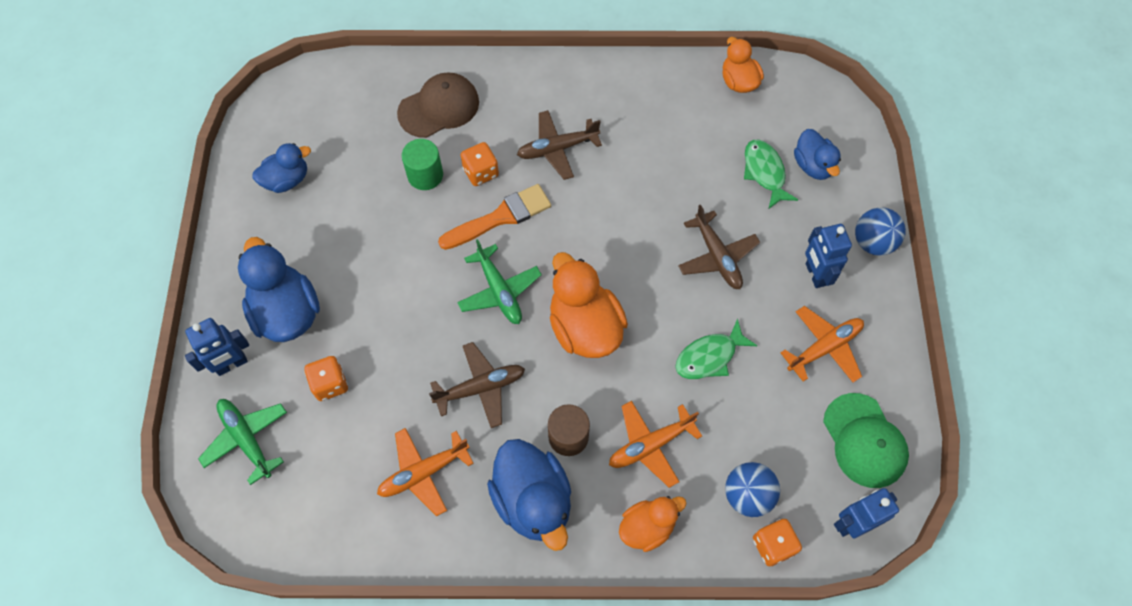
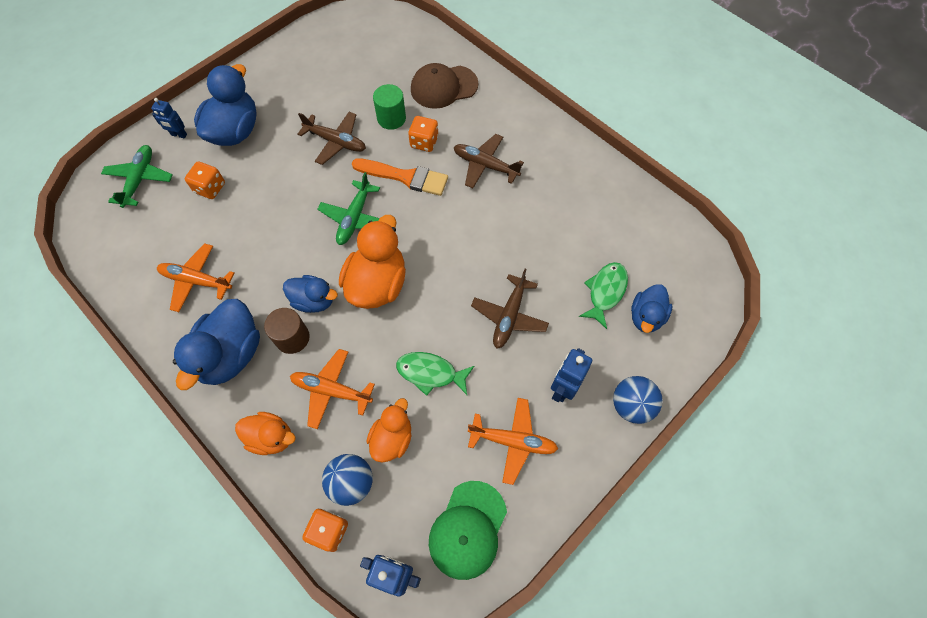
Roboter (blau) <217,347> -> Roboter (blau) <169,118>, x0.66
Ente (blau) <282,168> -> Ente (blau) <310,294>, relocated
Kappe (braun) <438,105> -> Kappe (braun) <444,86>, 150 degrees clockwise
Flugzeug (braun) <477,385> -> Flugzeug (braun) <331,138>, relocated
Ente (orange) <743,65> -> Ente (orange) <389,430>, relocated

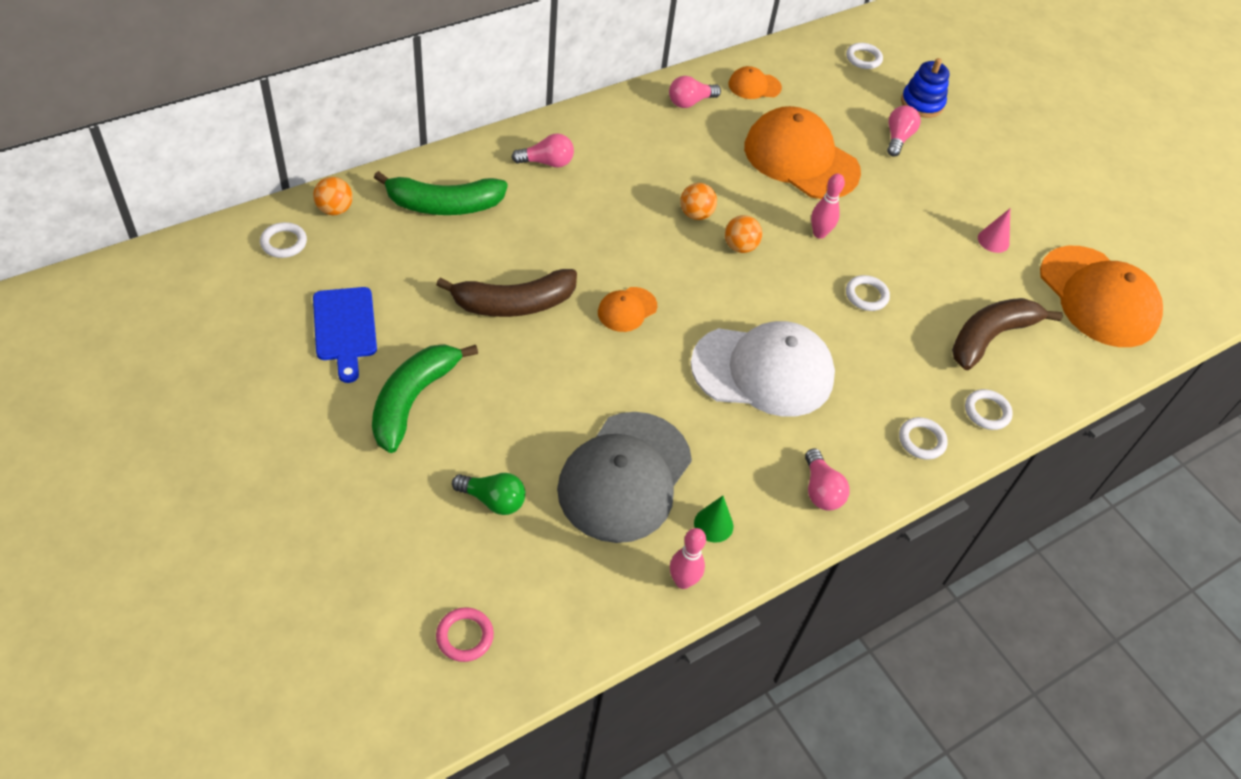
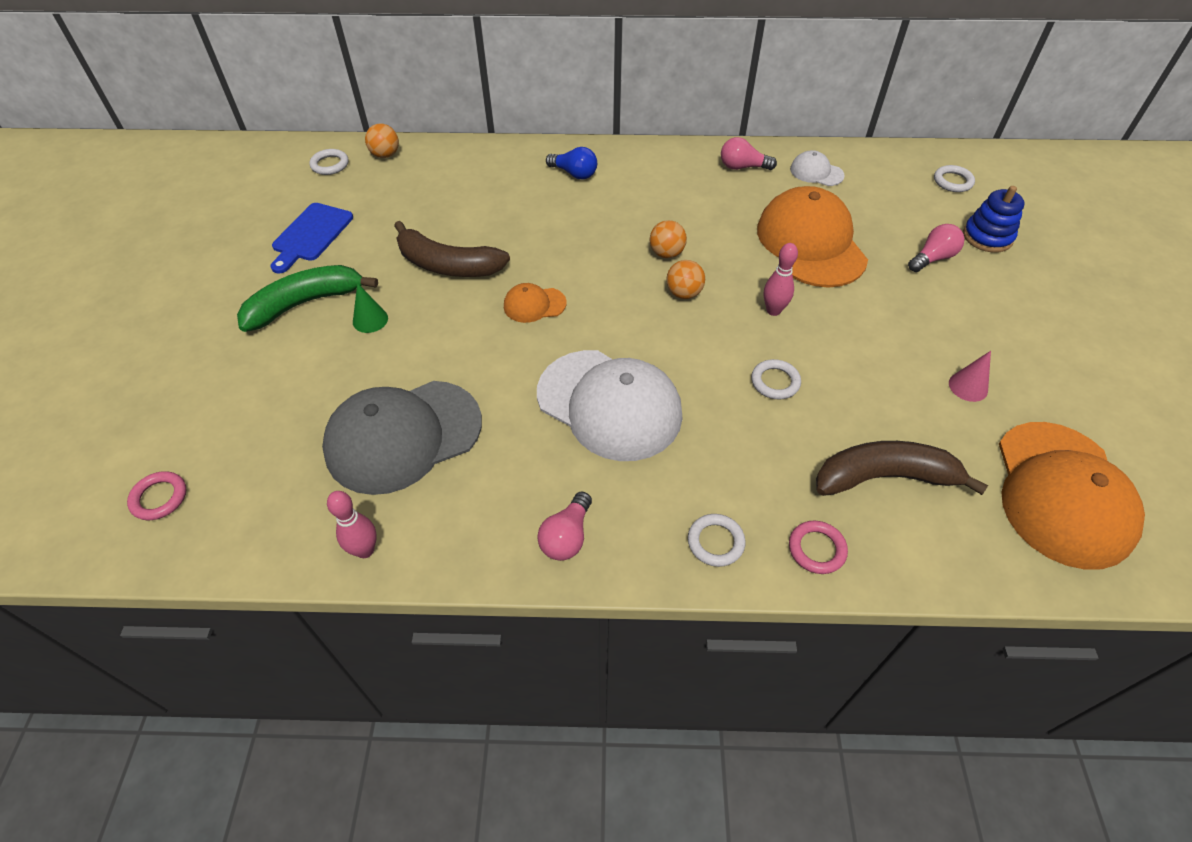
Banane (grün) <441,193> -> none
Glühbirne (grün) <489,494> -> none
Glühbirne (rosa) <542,150> -> Glühbirne (blau) <571,163>
Kegel (grün) <713,519> -> Kegel (grün) <370,308>, relocated
Kappe (orange) <755,82> -> Kappe (weiß) <817,168>
Ring (weiß) <989,409> -> Ring (rosa) <818,547>

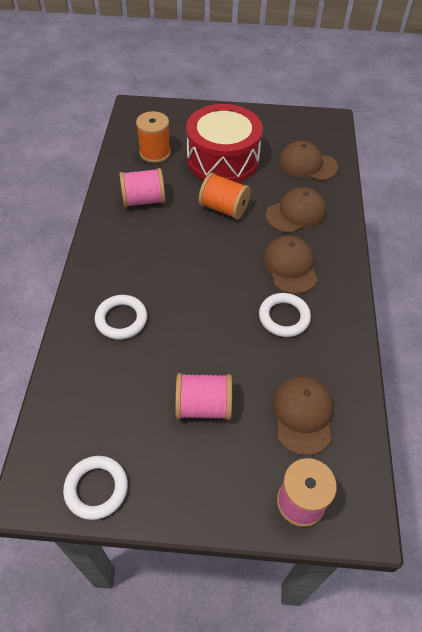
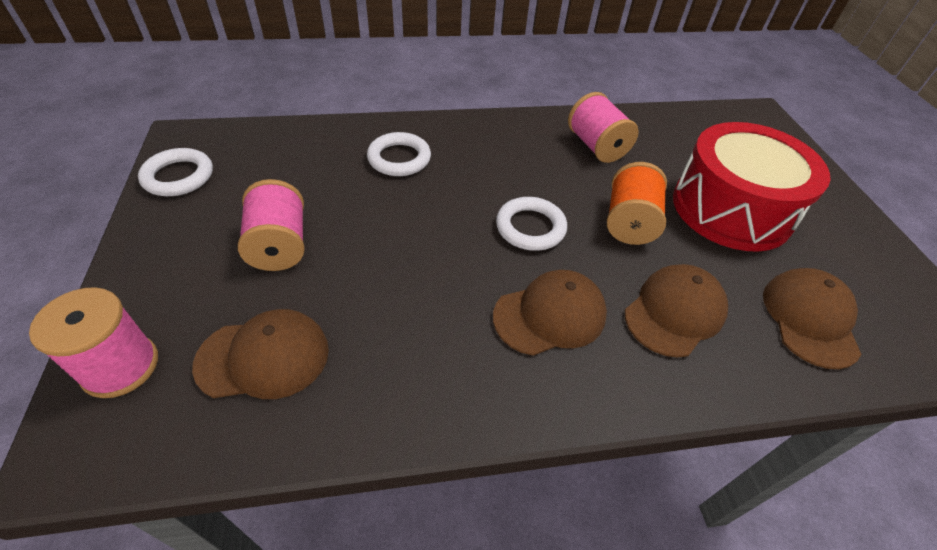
Garnrolle (orange) <153,137> -> none
Ring (weiß) <285,315> -> Ring (weiß) <531,224>, relocated
Kappe (braun) <296,210> -> Kappe (braun) <676,311>, 90 degrees counterclockwise

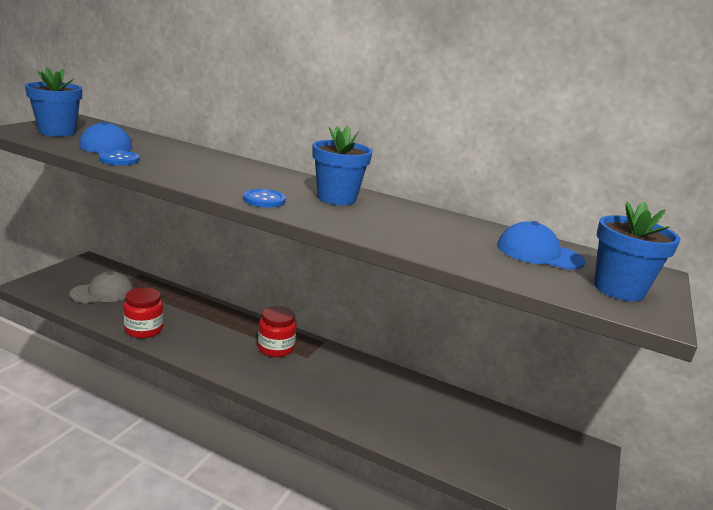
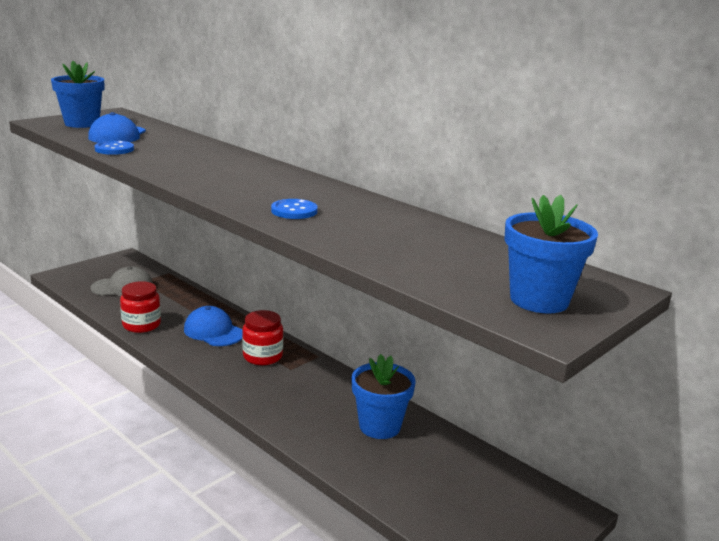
Knopf (blau) <264,198> -> Knopf (blau) <294,209>, relocated
Blumentopf (blau) <342,165> -> Blumentopf (blau) <383,396>, relocated
Kappe (blau) <541,245> -> Kappe (blau) <213,326>, relocated

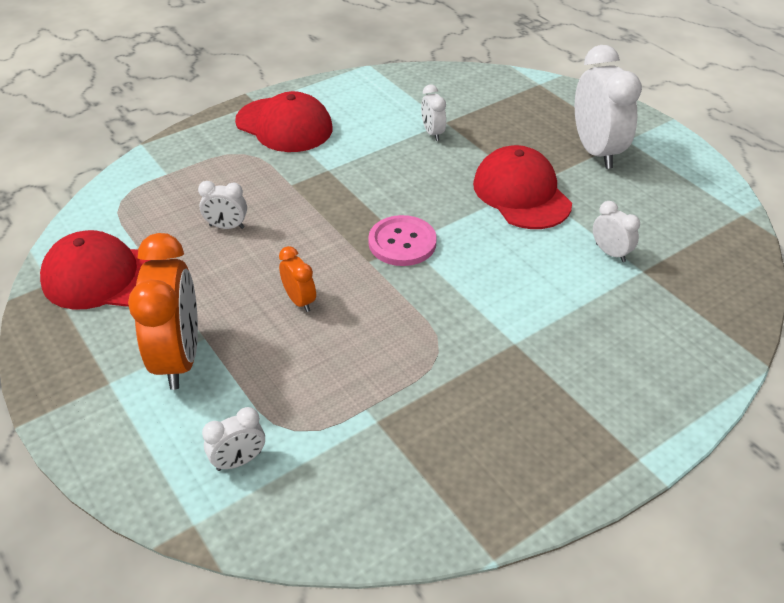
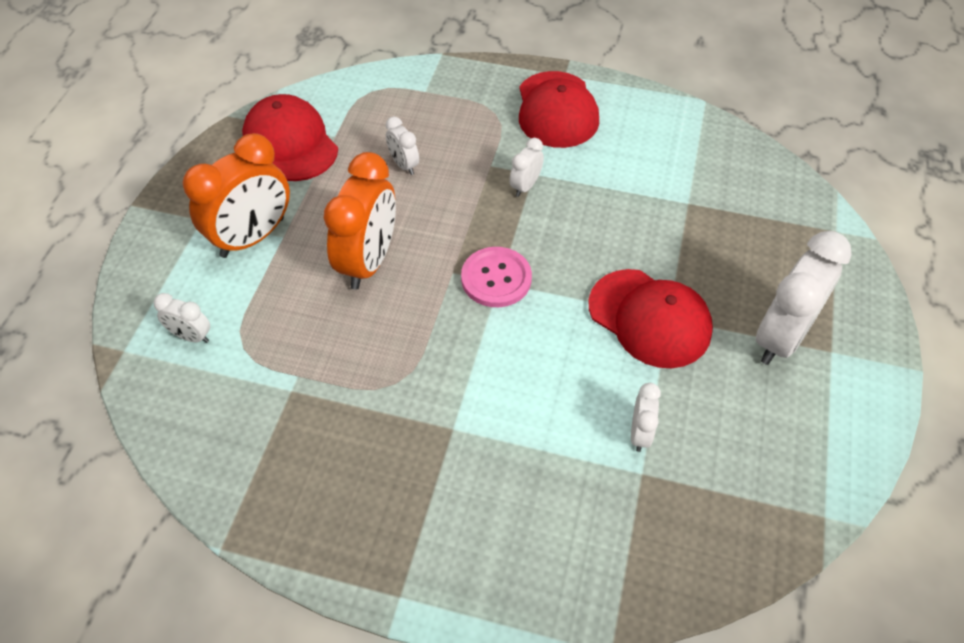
Wecker (orange) <297,279> -> Wecker (orange) <360,221>, x2.08
Wecker (weiß) <433,112> -> Wecker (weiß) <526,167>, relocated
Kappe (rot) <522,187> -> Kappe (rot) <651,318>, 105 degrees clockwise

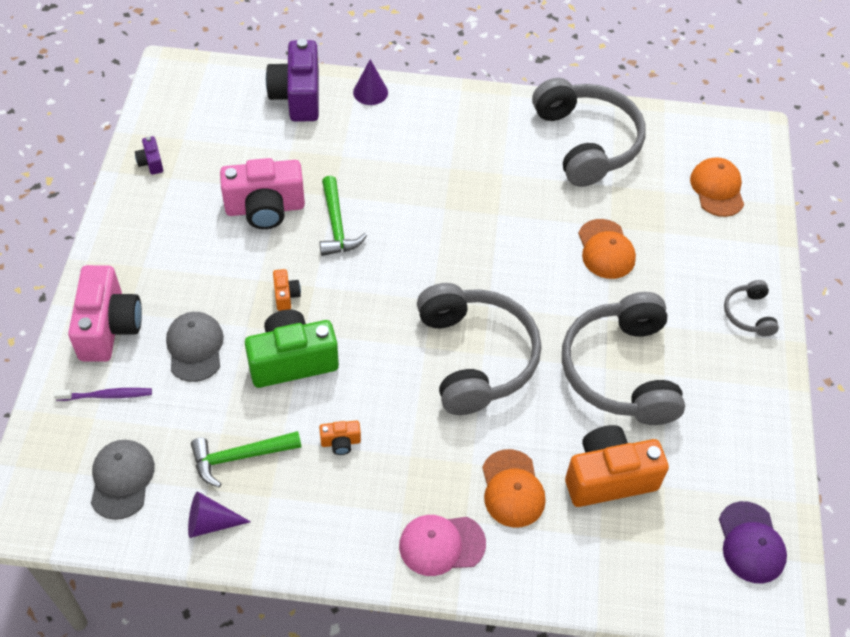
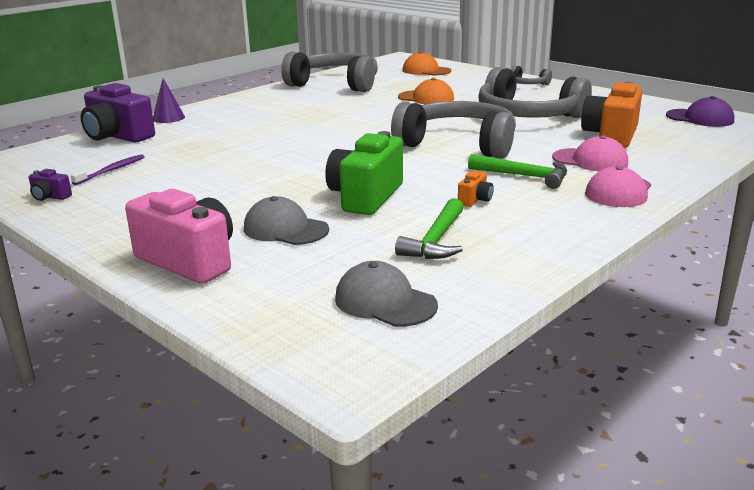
Zahnbürste (lila) <103,394> -> Zahnbürste (lila) <107,169>, relocated
Kegel (lila) <219,515> -> none
Kamera (rosa) <262,193> -> none
Kamera (orange) <287,290> -> none
Hammer (grün) <343,216> -> Hammer (grün) <517,171>, relocated
Kappe (orange) <513,488> -> Kappe (rosa) <590,153>

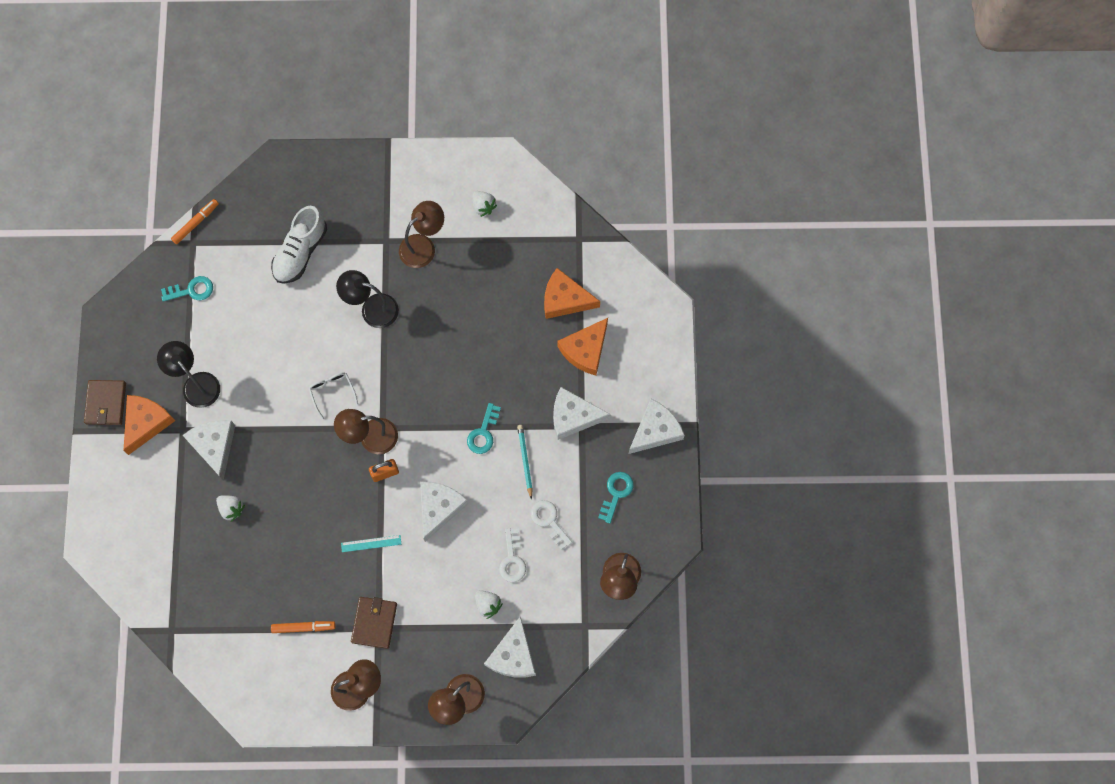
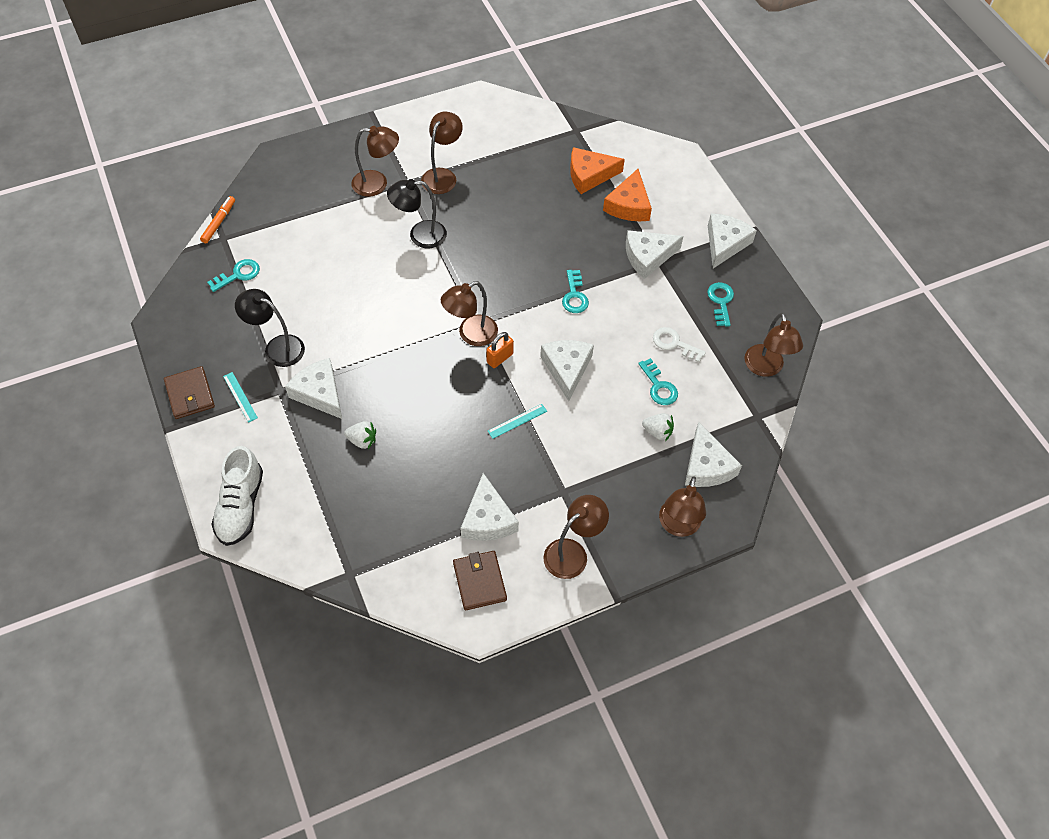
Käse (orange) <149,425> -> Lineal (türkis) <240,397>
Schuh (weiß) <299,245> -> Schuh (weiß) <237,496>, relocated
Filzstift (orange) <303,627> -> Käse (weiß) <490,507>
Brille (weiß) <333,396> -> none
Geldbörse (braun) <374,623> -> Geldbörse (braun) <480,580>, relocated
Erdbeere (weiß) <484,204> -> none
Schlüssel (weiß) <512,555> -> Schlüssel (türkis) <658,381>
Bleistift (türkis) <525,462> -> none
none -> Lampe (braun) <375,161>

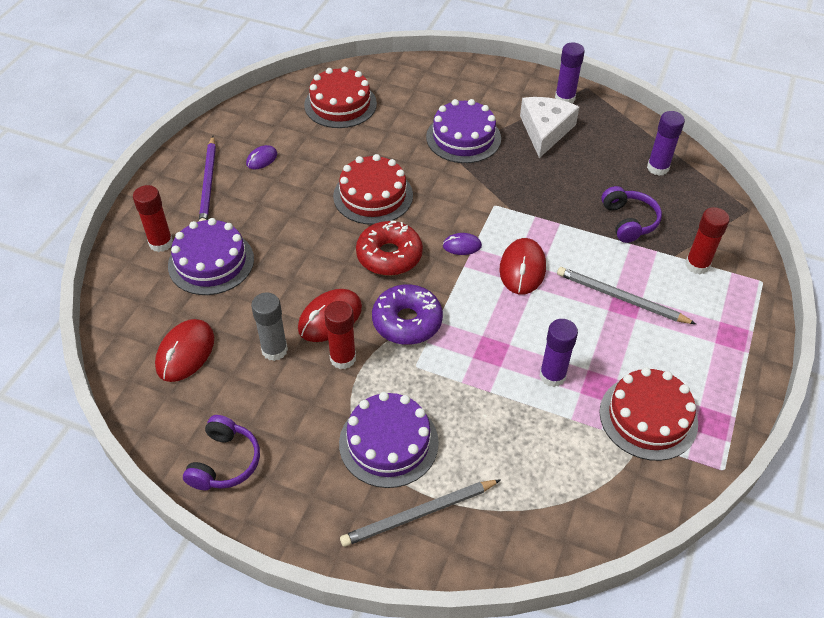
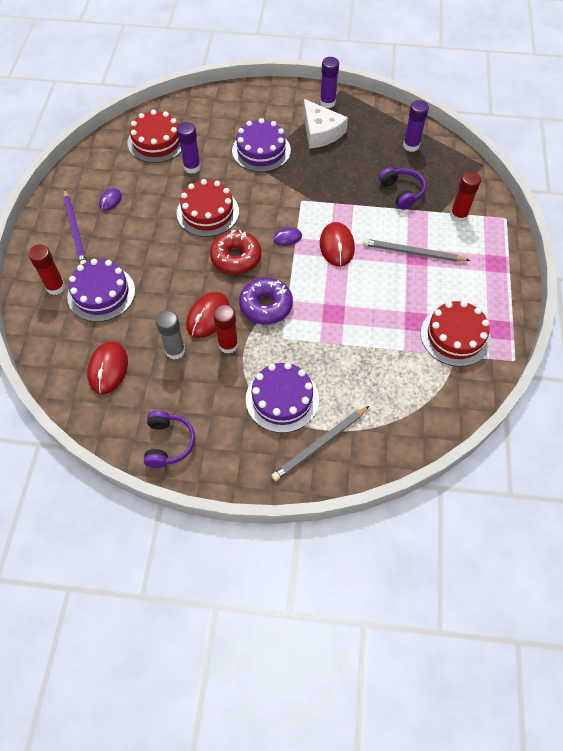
Käse (weiß) <549,127> -> Käse (weiß) <325,124>, 150 degrees clockwise
Klebestift (lila) <558,353> -> Klebestift (lila) <189,148>, relocated

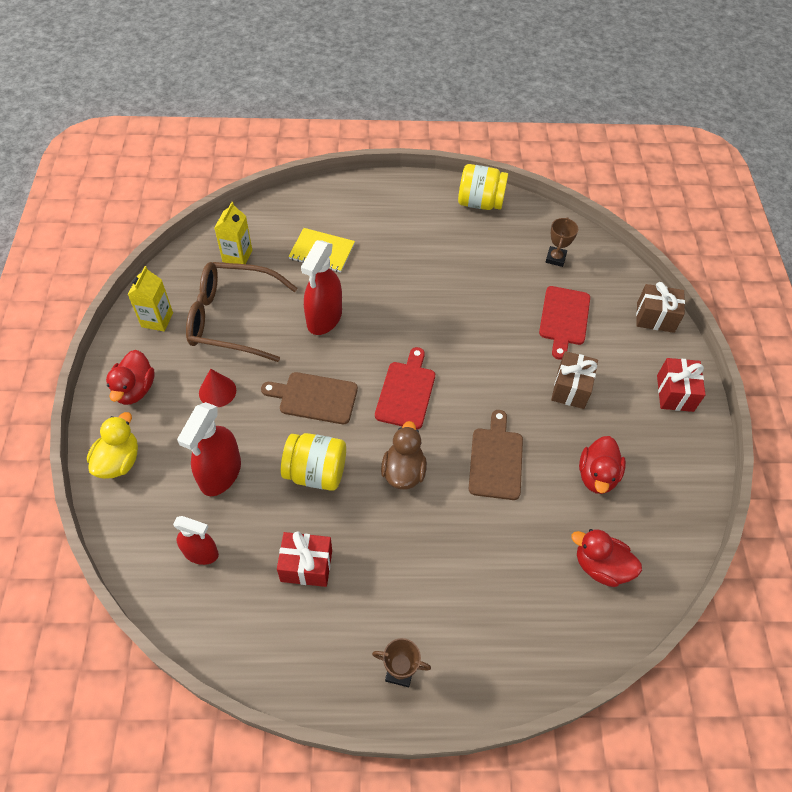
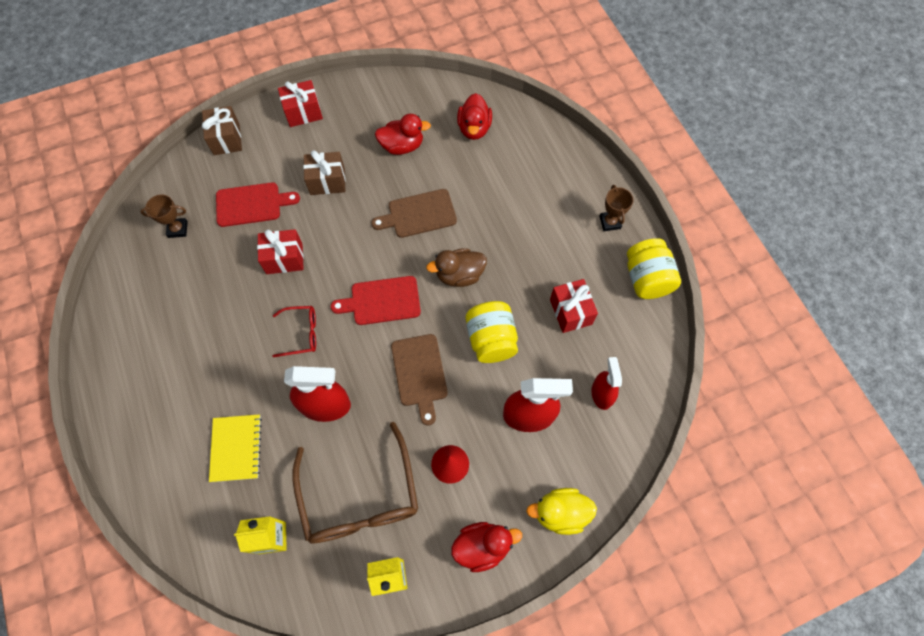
Einmachglas (gelb) <483,187> -> Einmachglas (gelb) <654,268>, relocated
none -> Geschenk (rot) <280,251>
none -> Brille (rot) <294,331>

